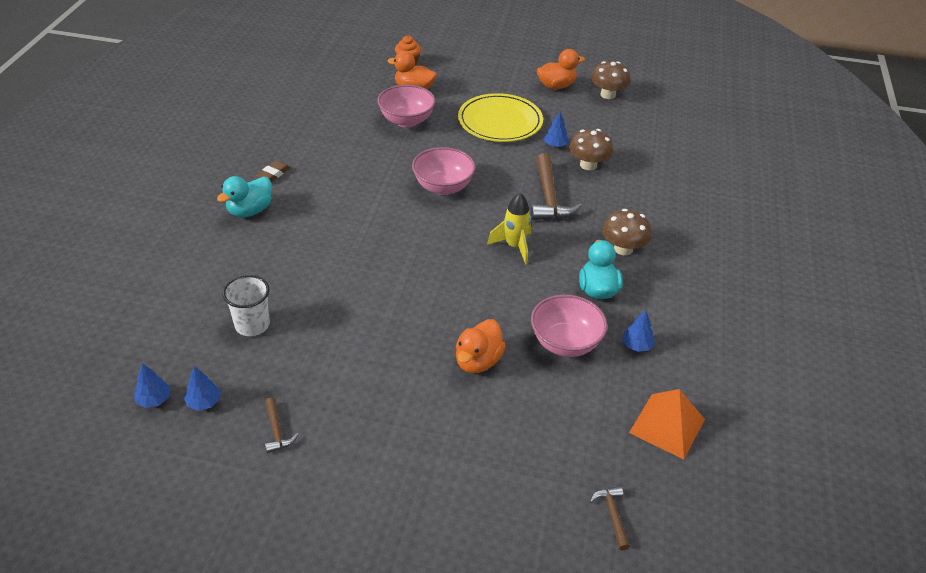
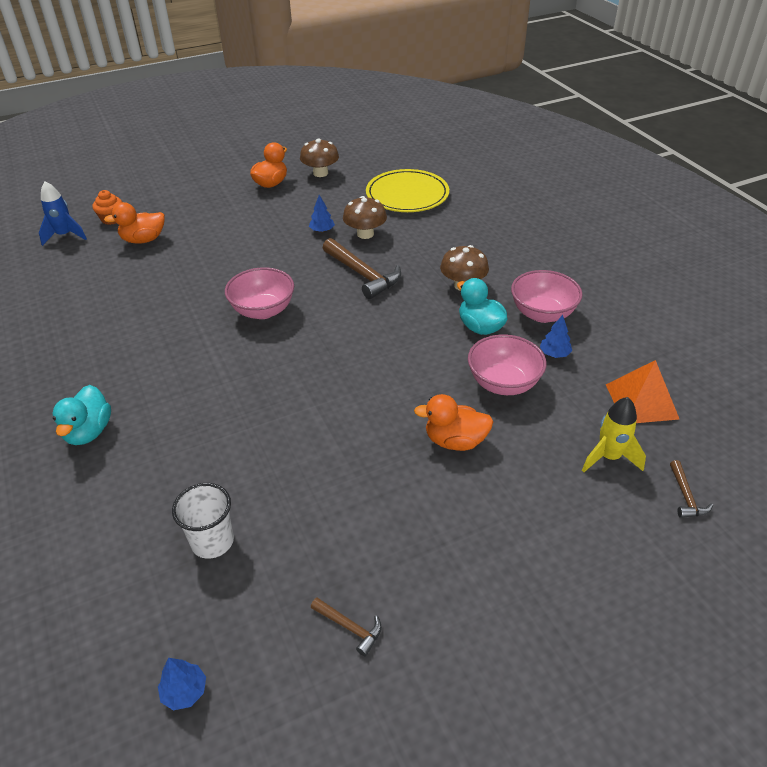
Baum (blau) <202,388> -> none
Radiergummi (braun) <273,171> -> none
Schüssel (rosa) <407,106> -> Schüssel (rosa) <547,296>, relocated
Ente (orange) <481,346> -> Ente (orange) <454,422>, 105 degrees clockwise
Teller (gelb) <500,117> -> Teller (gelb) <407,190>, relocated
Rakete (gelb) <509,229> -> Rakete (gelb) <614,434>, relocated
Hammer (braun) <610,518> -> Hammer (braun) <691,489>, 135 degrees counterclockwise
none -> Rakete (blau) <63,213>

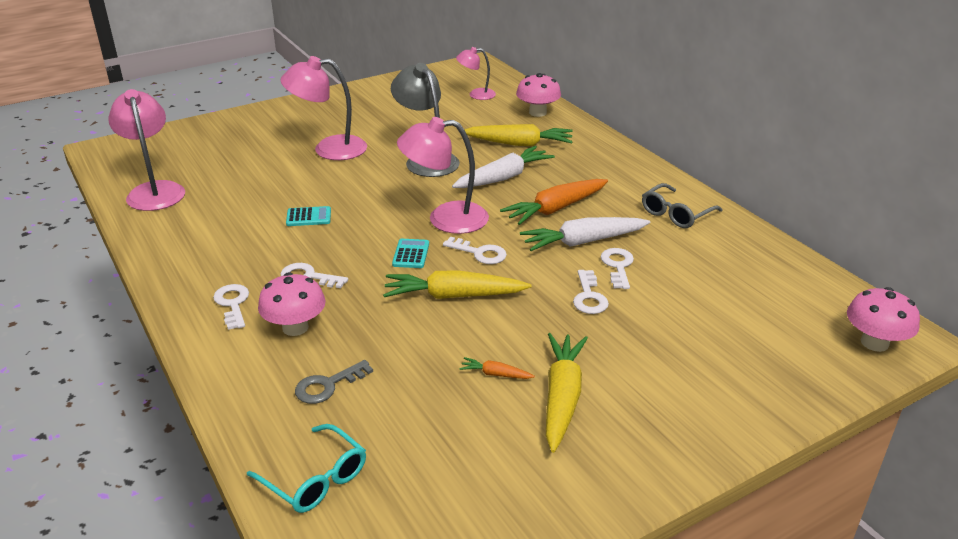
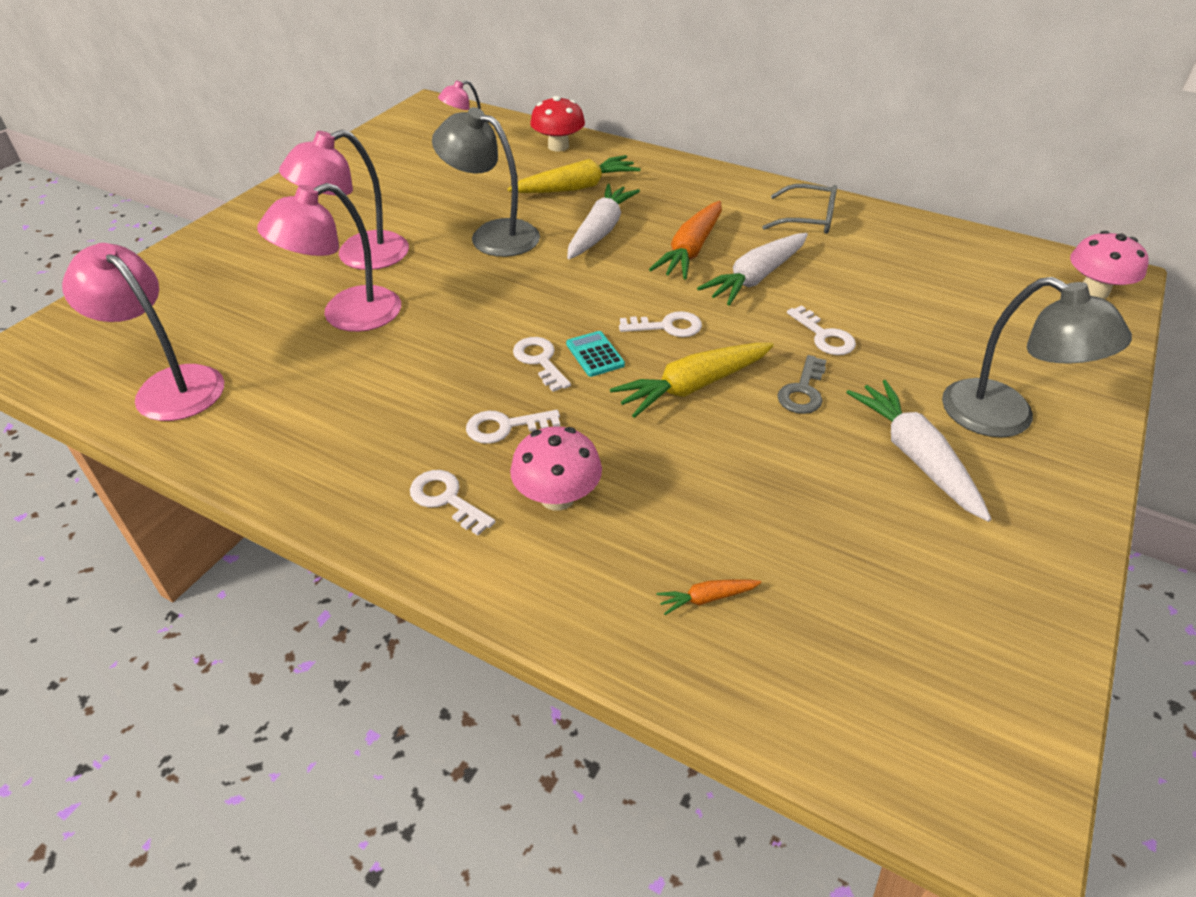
Brille (türkis) <306,468> -> none
Taschenrechner (türkis) <308,216> -> none
Schlüssel (grau) <334,382> -> Schlüssel (grau) <801,384>, relocated
Lampe (rosa) <443,175> -> Lampe (rosa) <329,257>, relocated
Karotte (orange) <497,368> -> Karotte (orange) <709,597>, relocated
Pilz (rosa) <538,95> -> Pilz (rot) <557,124>
Karotte (gelb) <567,393> -> Karotte (weiß) <918,451>
Schlüssel (weiß) <617,268> -> Schlüssel (weiß) <542,364>, relocated
Brille (grau) <682,205> -> Brille (grau) <799,209>, 90 degrees counterclockwise
none -> Lampe (grau) <1037,357>

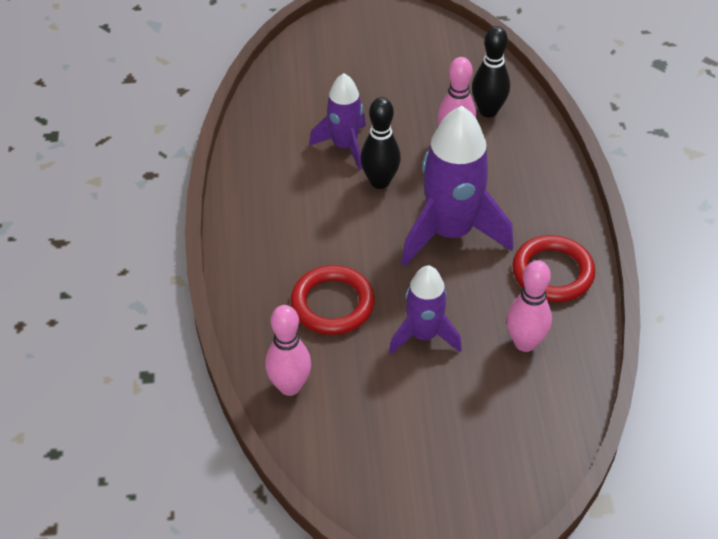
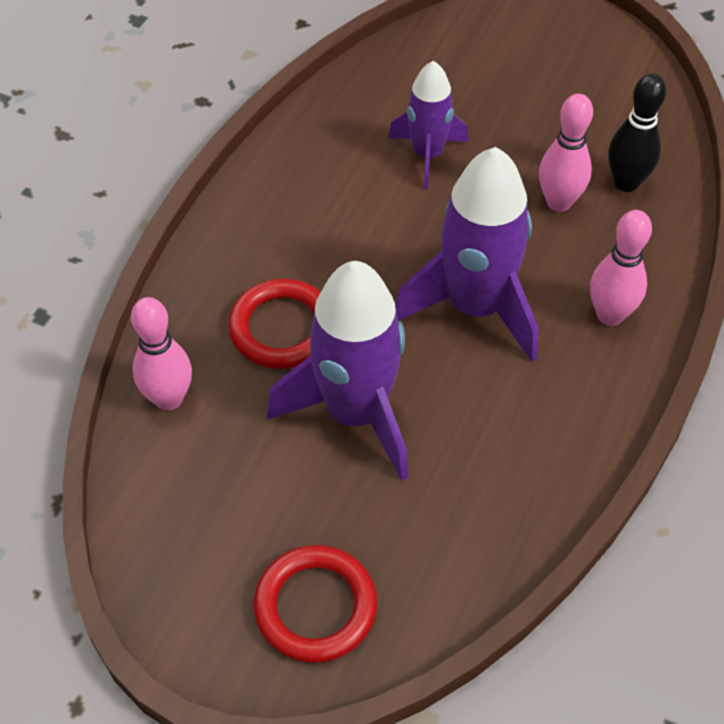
Bowlingkegel (schwarz) <380,143> -> none
Rakete (lila) <425,309> -> Rakete (lila) <337,371>, x1.68
Bowlingkegel (rosa) <529,306> -> Bowlingkegel (rosa) <621,268>, relocated
Ring (rot) <553,268> -> Ring (rot) <315,604>, relocated

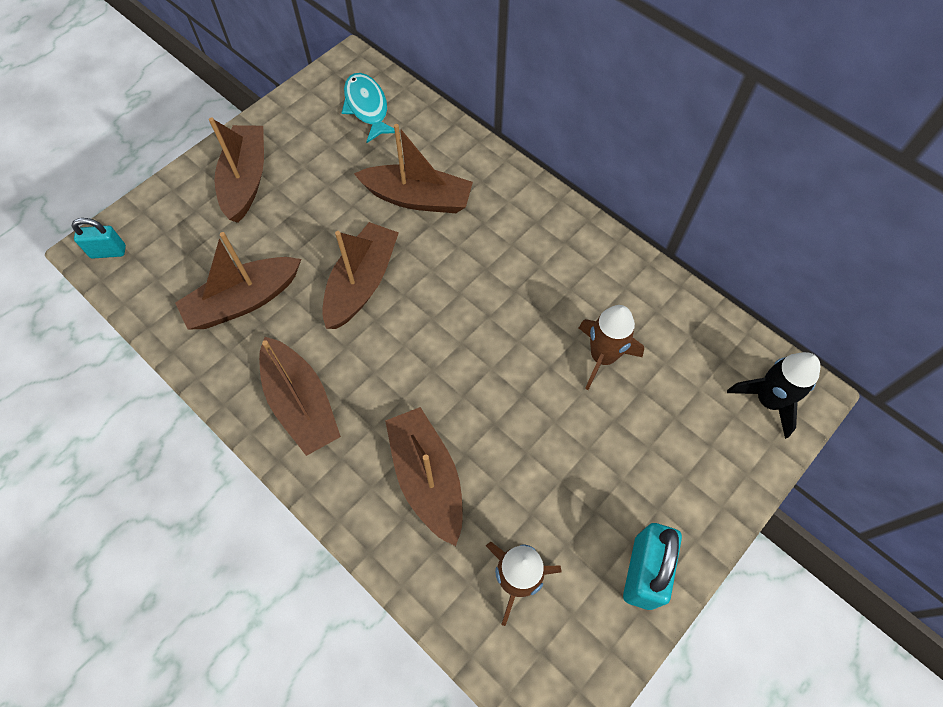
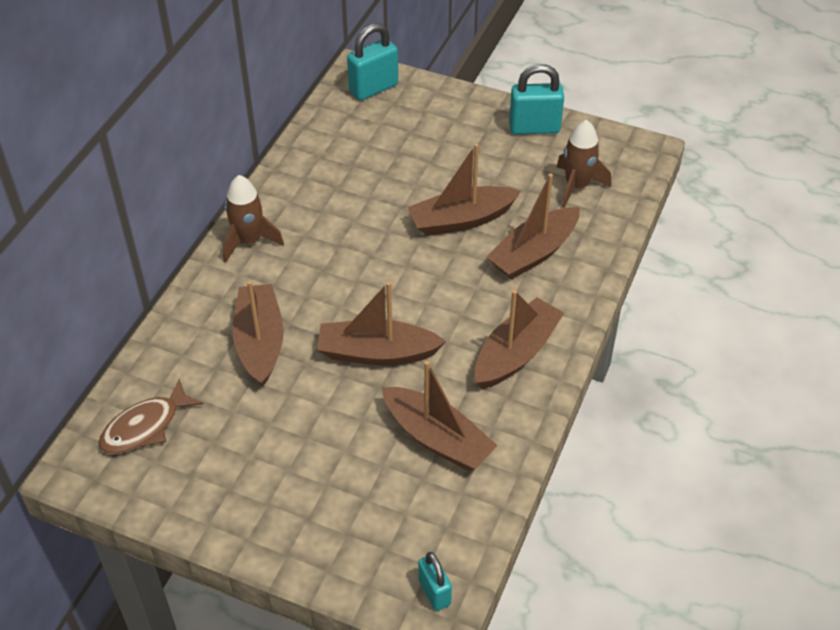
Boot (braun) <236,170> -> Boot (braun) <464,190>, relocated
Fisch (türkis) <371,108> -> Fisch (braun) <151,416>
Rakete (braun) <611,347> -> Rakete (braun) <253,219>, relocated
Rakete (schwarz) <773,395> -> Vorhängeschloss (türkis) <372,62>

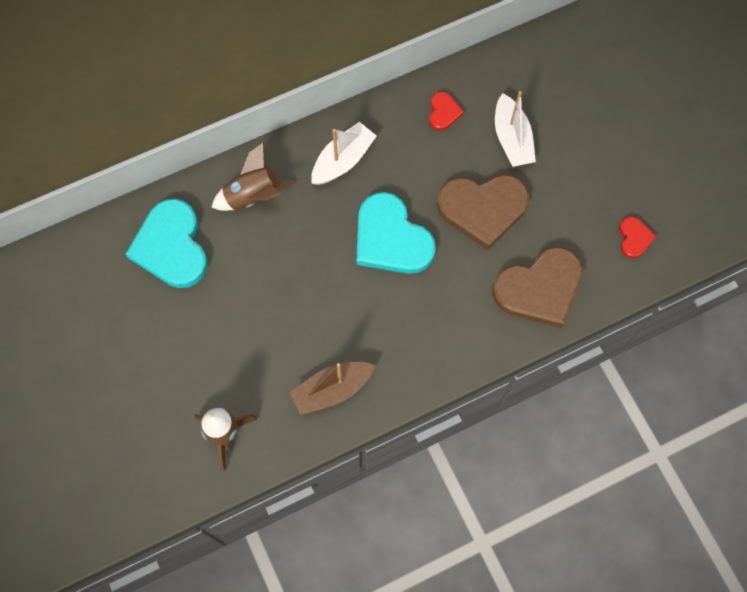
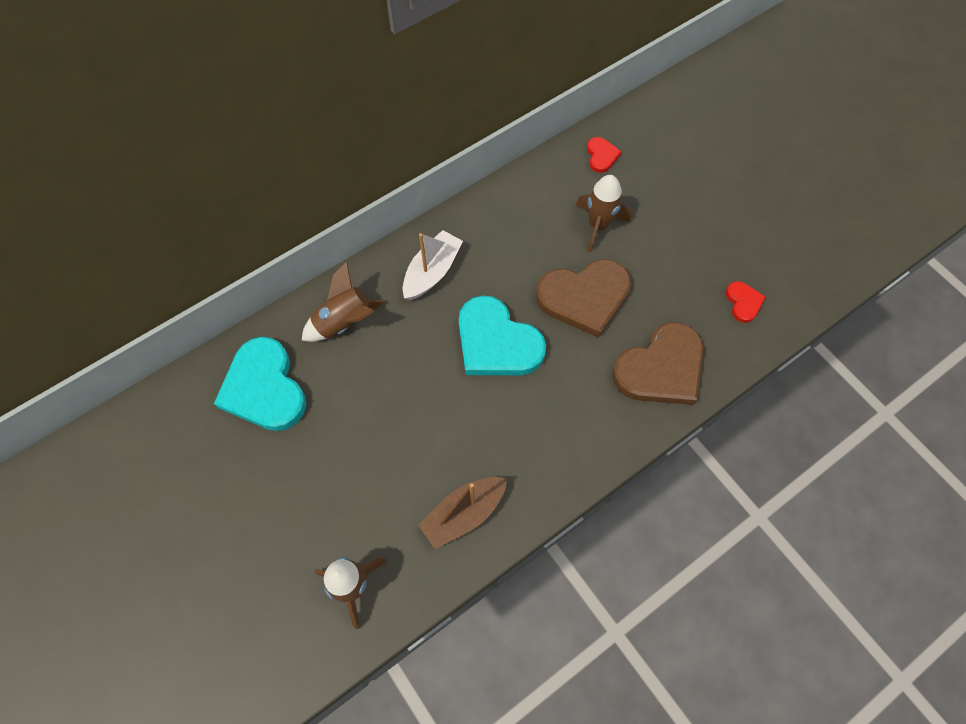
Herz (rot) <446,111> -> Herz (rot) <604,155>, relocated
Boot (weiß) <515,129> -> Rakete (braun) <604,213>

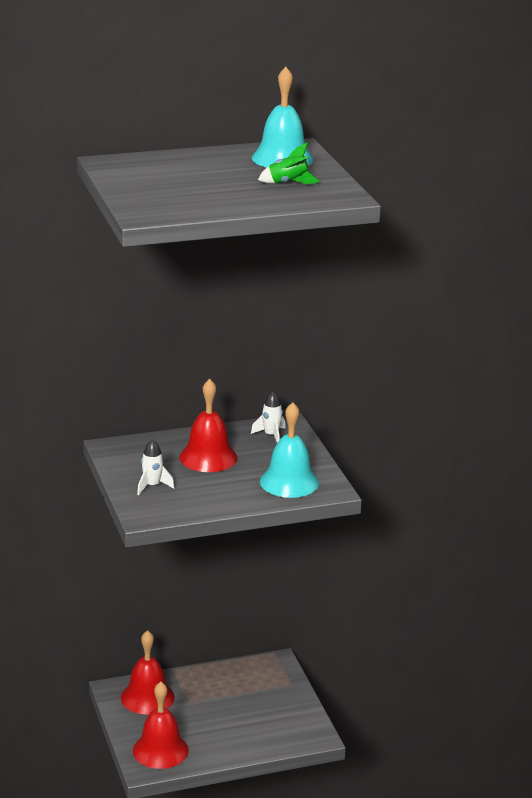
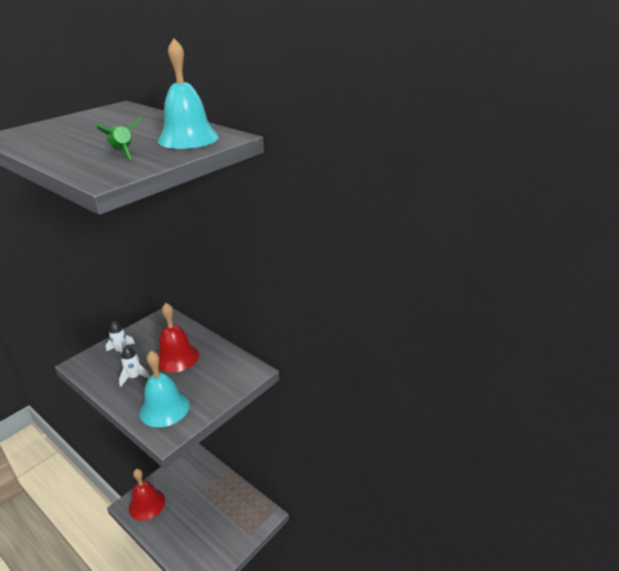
Glocke (rot) <148,672> -> none
Rakete (weiß) <268,417> -> Rakete (weiß) <134,366>, relocated

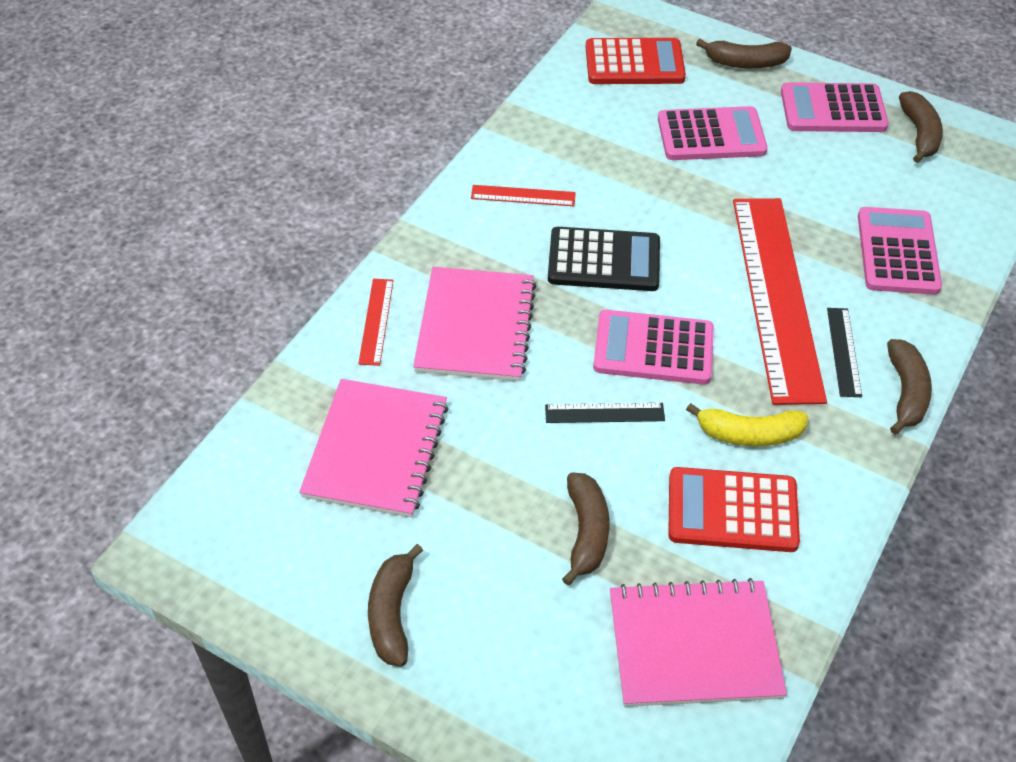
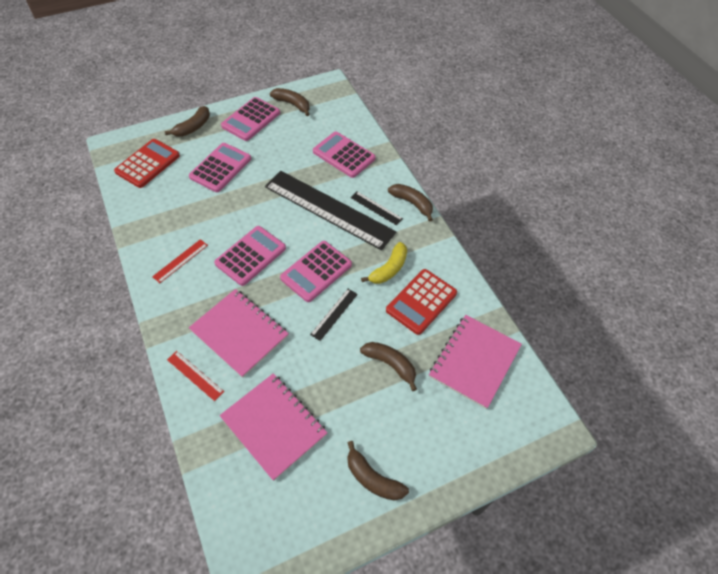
Taschenrechner (schwarz) <604,259> -> Taschenrechner (rosa) <250,256>
Lineal (rot) <780,301> -> Lineal (schwarz) <330,210>

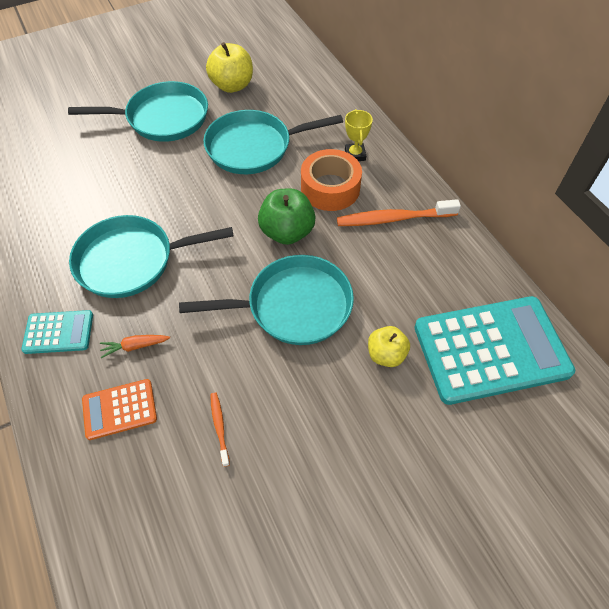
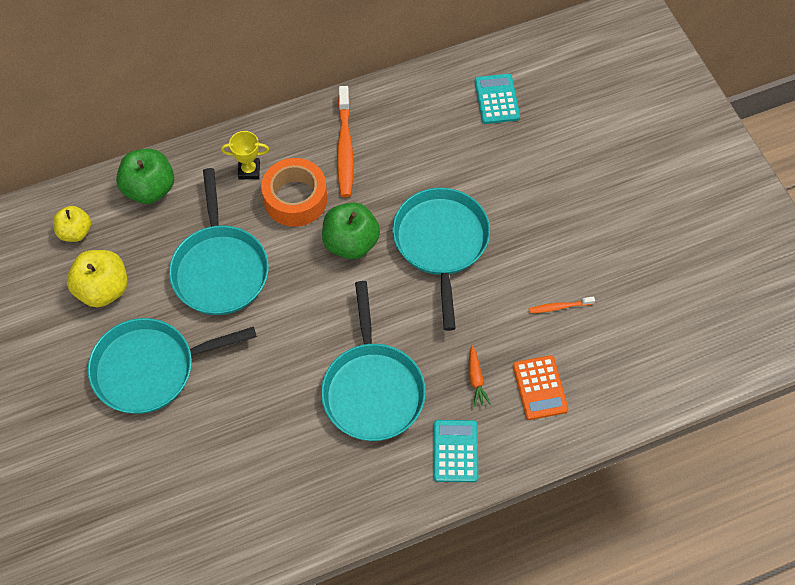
Pfanne (türkis) <138,111> -> Pfanne (türkis) <172,366>, 105 degrees counterclockwise
Apfel (gelb) <389,346> -> Apfel (gelb) <72,224>, relocated
Taschenrechner (türkis) <494,350> -> Taschenrechner (türkis) <497,99>, x0.48
none -> Apfel (grün) <145,176>

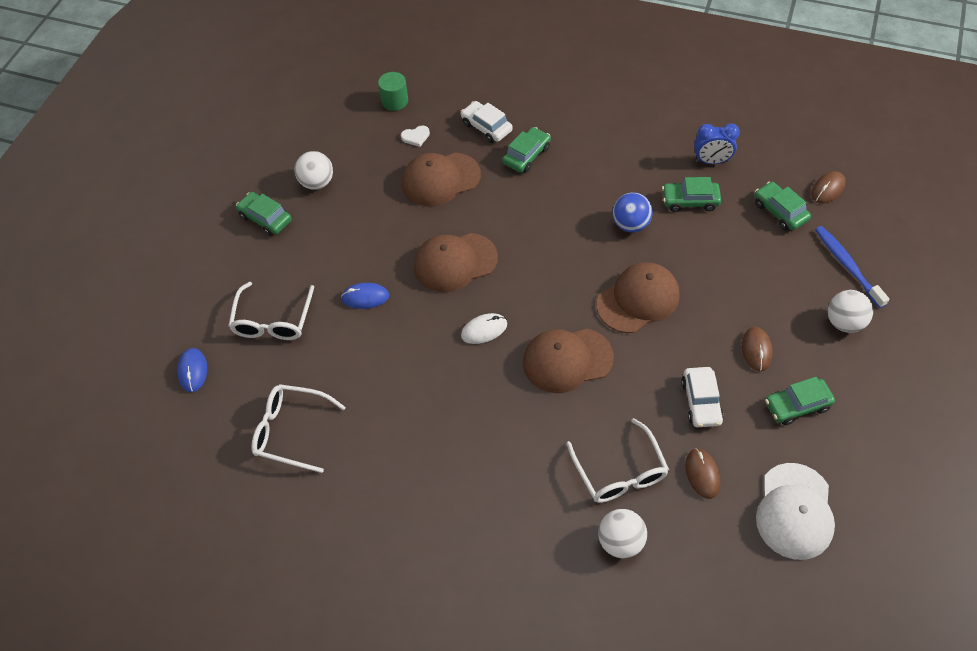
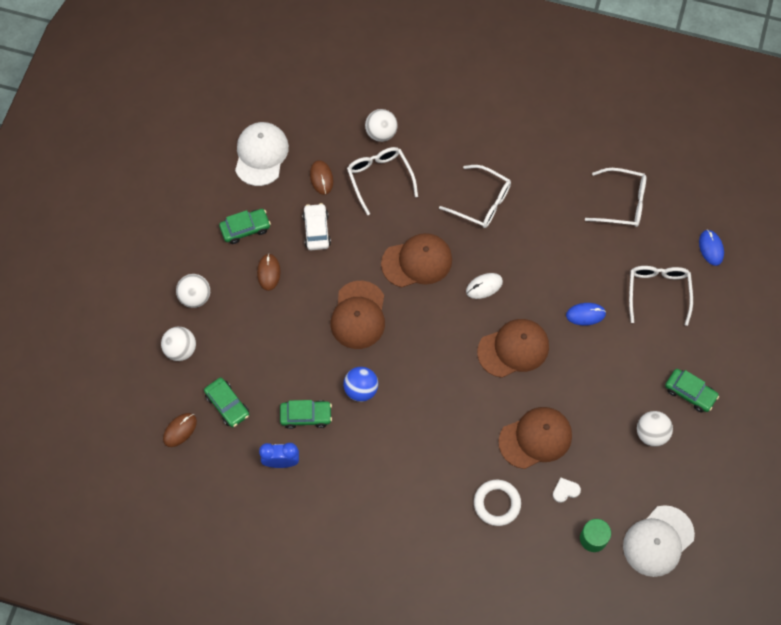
Auto (weiß) <487,122> -> Ring (weiß) <497,503>
Auto (grün) <527,150> -> none
Kappe (braun) <638,297> -> Kappe (braun) <358,315>, 45 degrees counterclockwise
Zahnbürste (blau) <852,267> -> Ball (weiß) <178,344>
none -> Brille (weiß) <475,196>
none -> Kappe (weiß) <659,541>

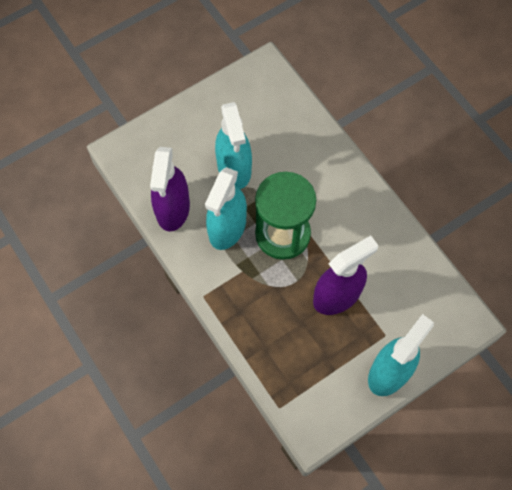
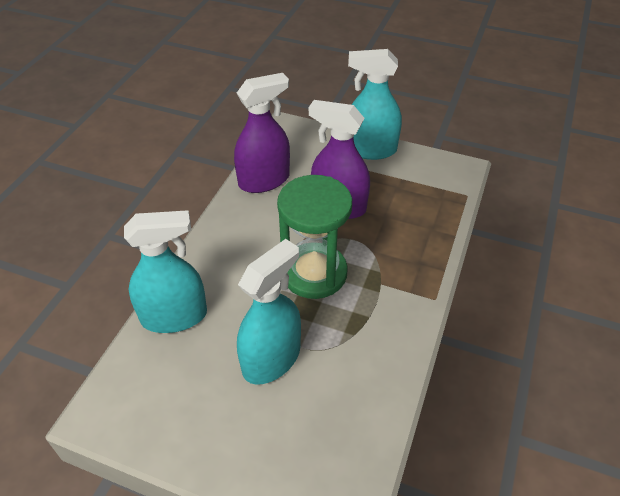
Sprühflasche (lila) <170,189> -> Sprühflasche (lila) <262,133>, relocated
Sprühflasche (türkis) <226,208> -> Sprühflasche (türkis) <165,271>, relocated

